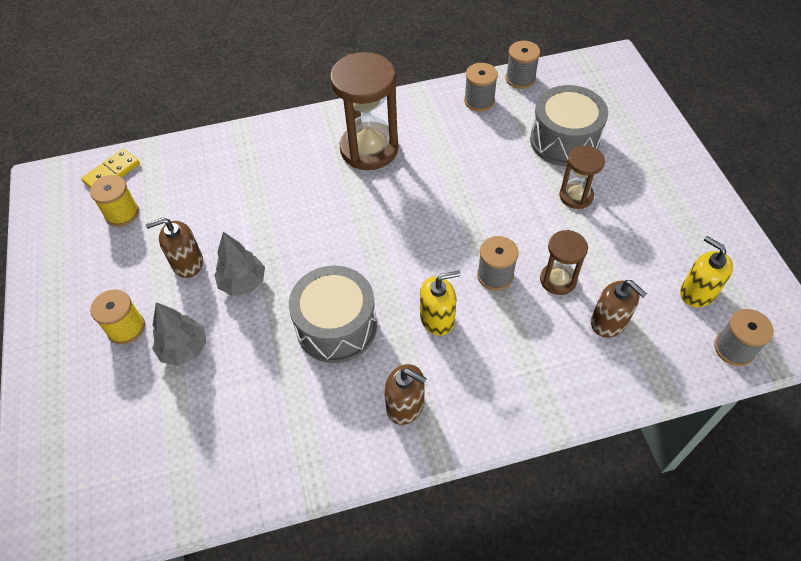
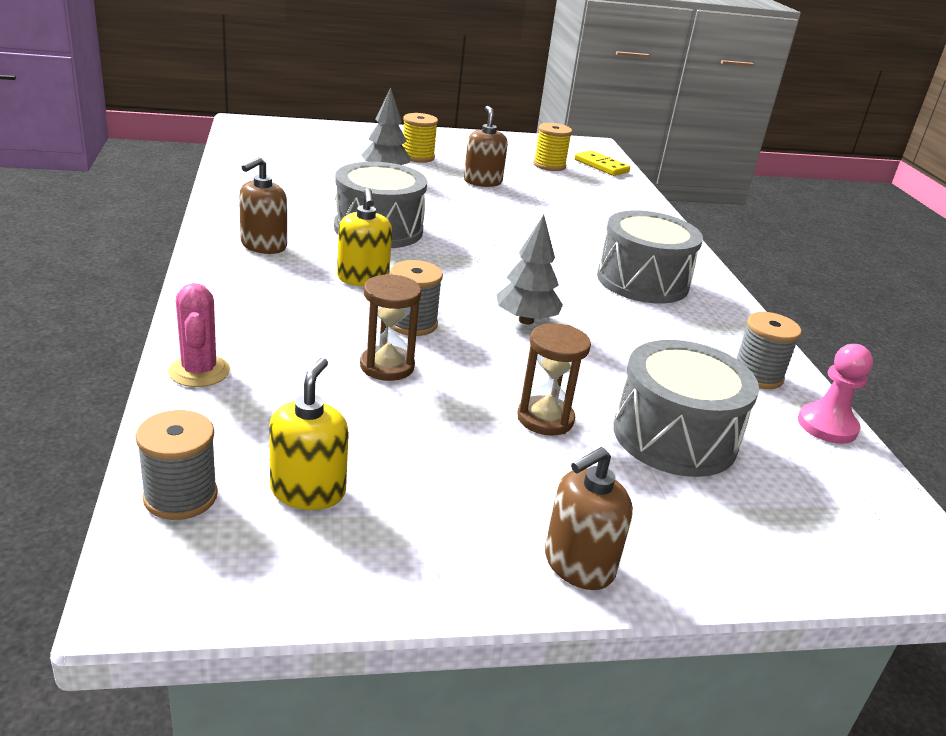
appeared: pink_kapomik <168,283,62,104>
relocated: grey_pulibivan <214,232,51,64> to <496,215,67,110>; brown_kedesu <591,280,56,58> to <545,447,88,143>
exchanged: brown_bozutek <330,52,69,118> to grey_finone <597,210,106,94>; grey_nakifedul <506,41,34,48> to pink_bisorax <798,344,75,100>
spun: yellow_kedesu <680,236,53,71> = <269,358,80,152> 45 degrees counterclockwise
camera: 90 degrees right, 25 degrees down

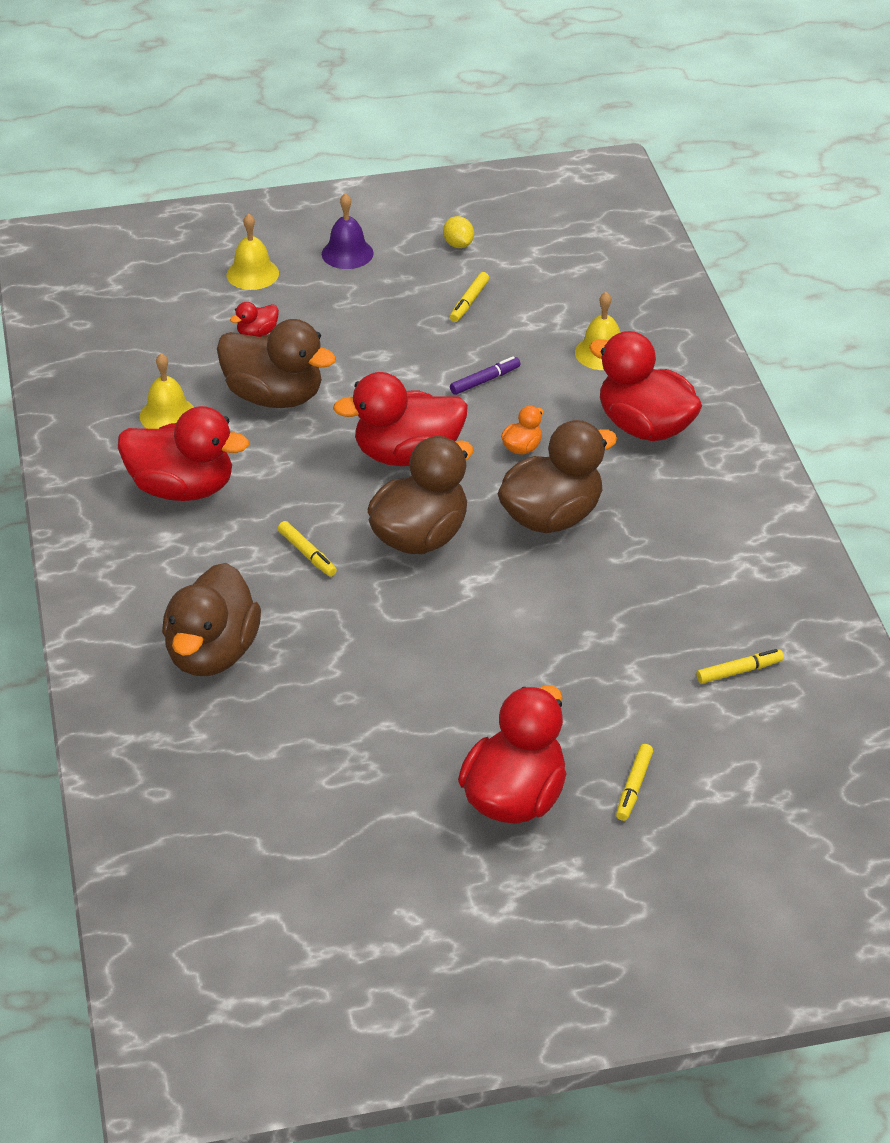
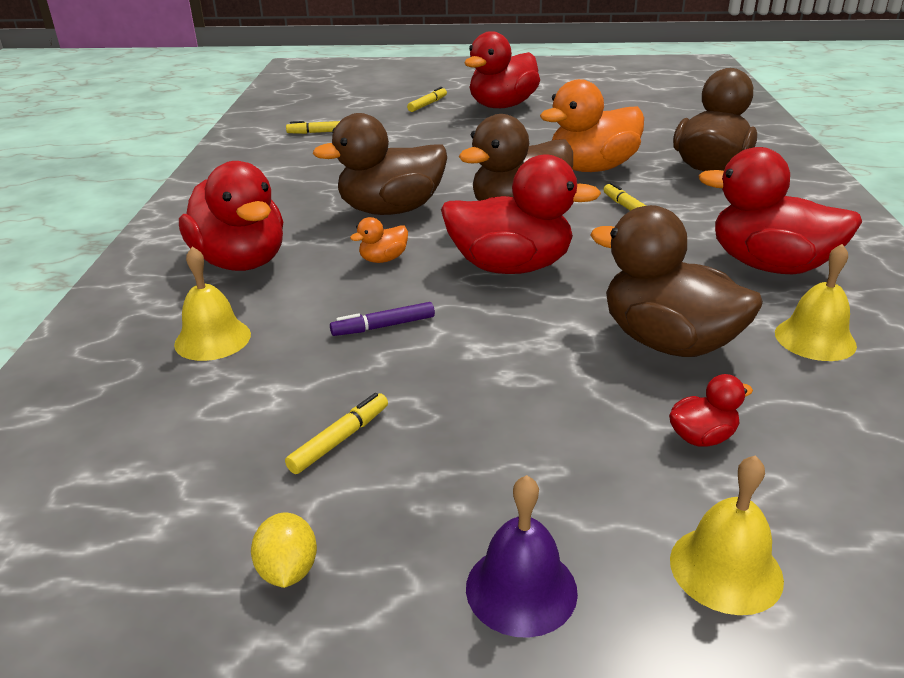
appeared: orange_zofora <540,79,104,93>
camera: 165 degrees left, 10 degrees down

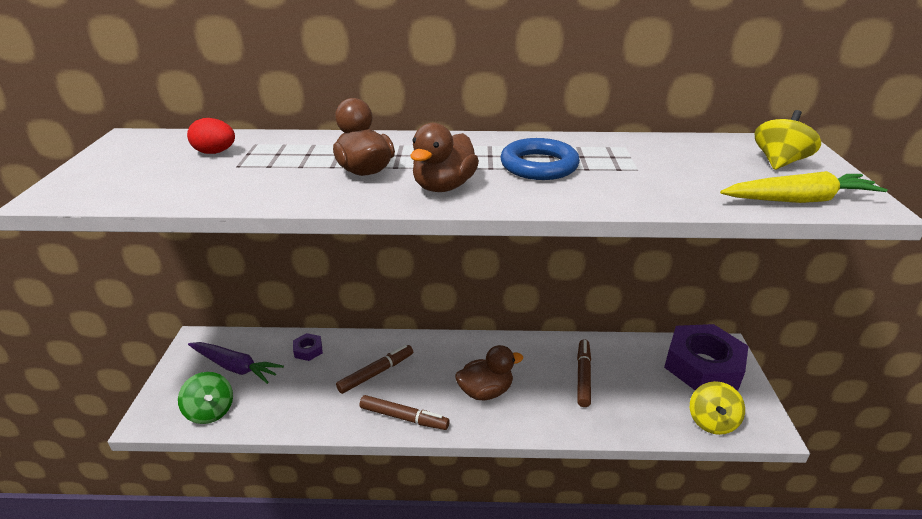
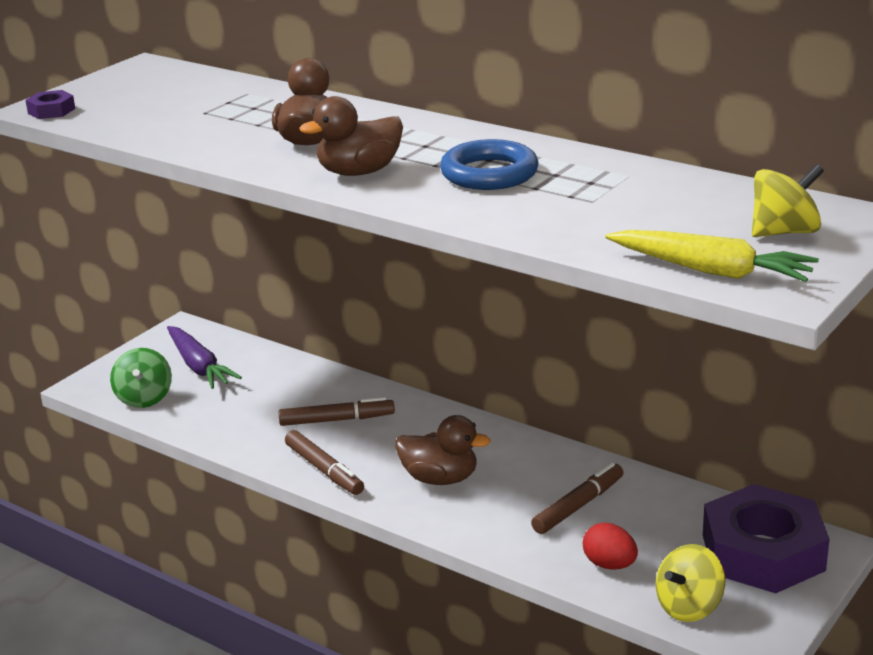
relocated: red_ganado <187,118,48,36> to <583,523,55,47>; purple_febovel <293,333,30,28> to <25,90,50,29>
camera: 35 degrees right, 5 degrees down

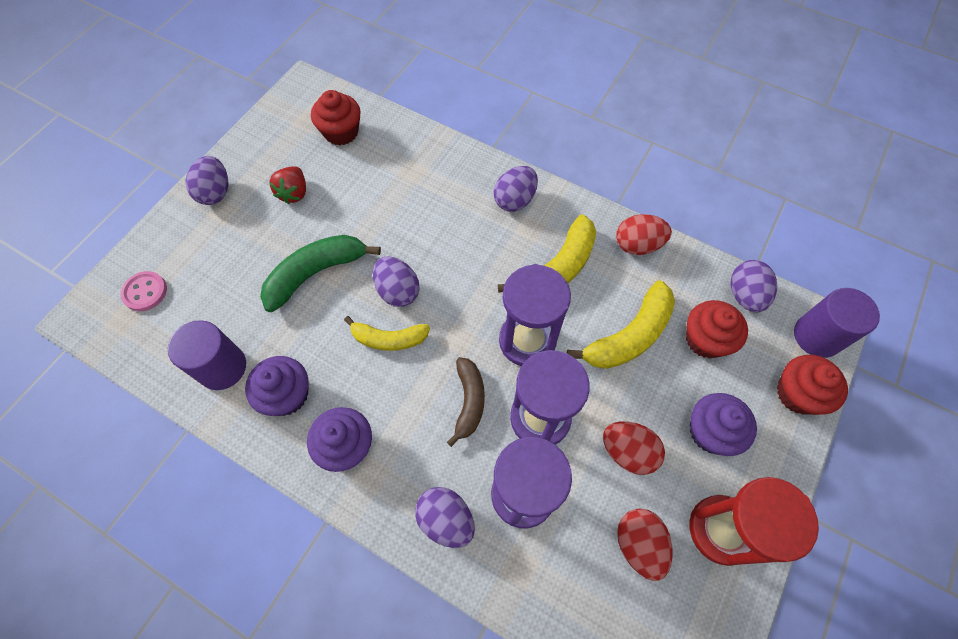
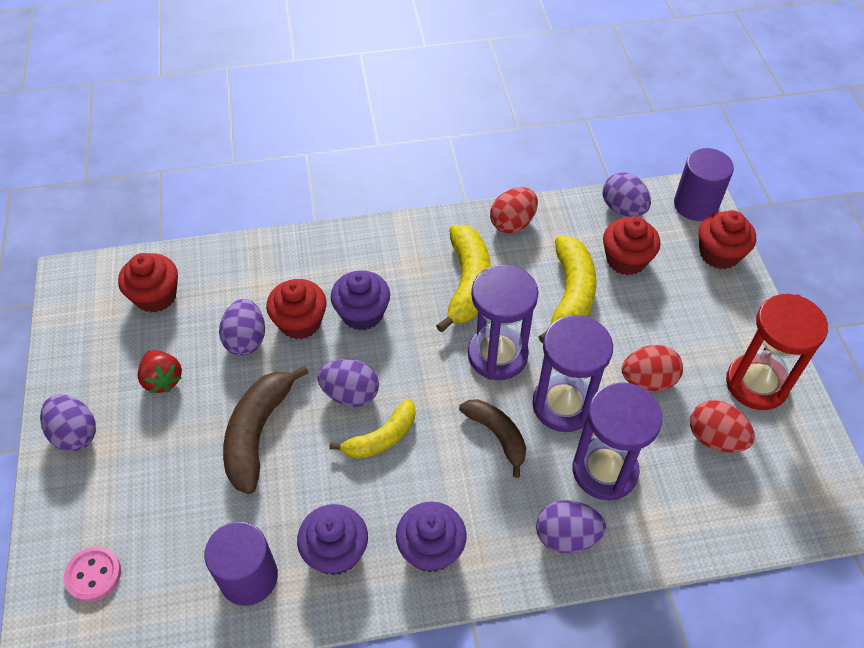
appeared: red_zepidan <266,279,61,60>
relocated: purple_ganado <494,166,44,46> to <219,299,46,57>; purple_zepidan <690,393,67,63> to <331,270,59,61>
colour: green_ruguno <260,235,121,77> to brown_ruguno <223,365,86,129>
camera: 40 degrees left, 10 degrees down

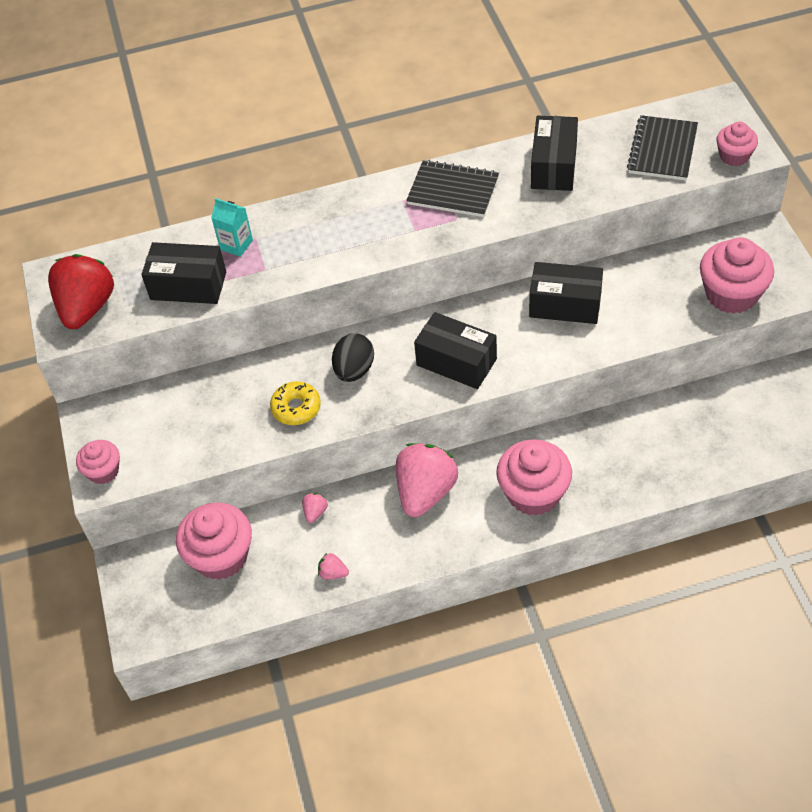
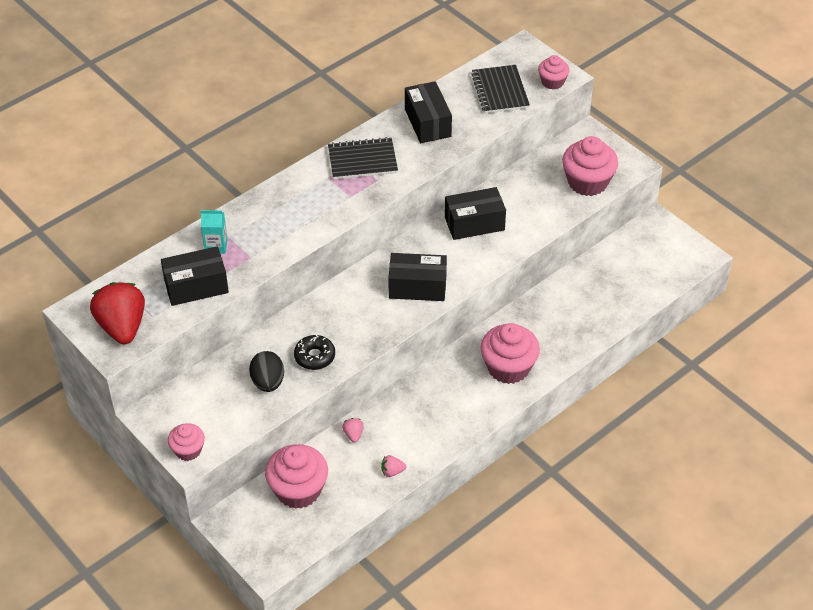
missing: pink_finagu <396,443,62,74>
relocated: black_ganado <332,333,42,49> to <249,351,35,41>
colour: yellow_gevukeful <270,381,51,44> to black_gevukeful <294,335,41,35>
camera: 30 degrees left, 5 degrees down

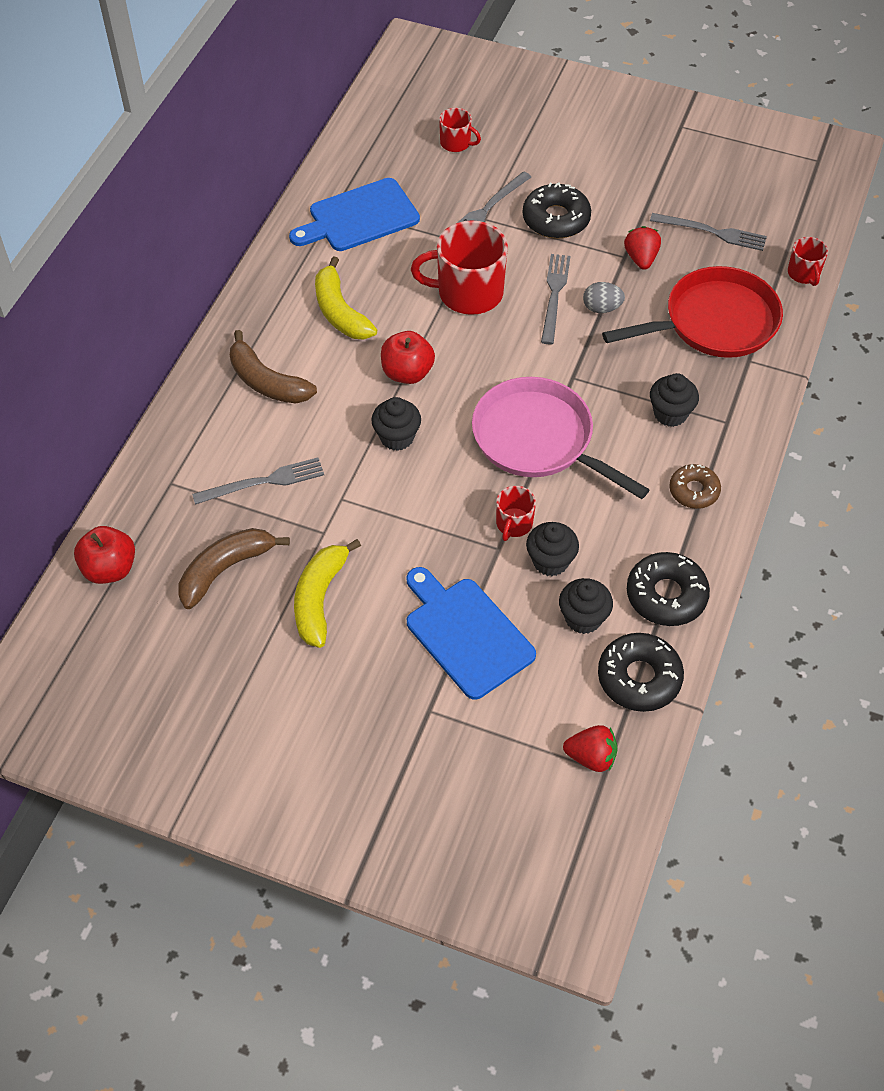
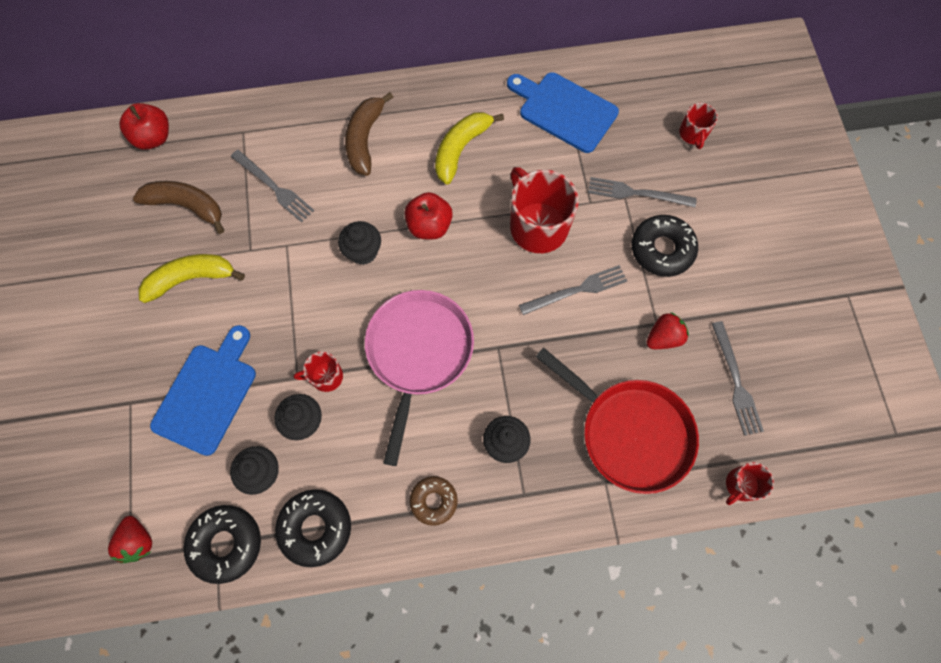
missing: grey_ganado <583,282,42,31>
camera: 60 degrees right, 15 degrees up

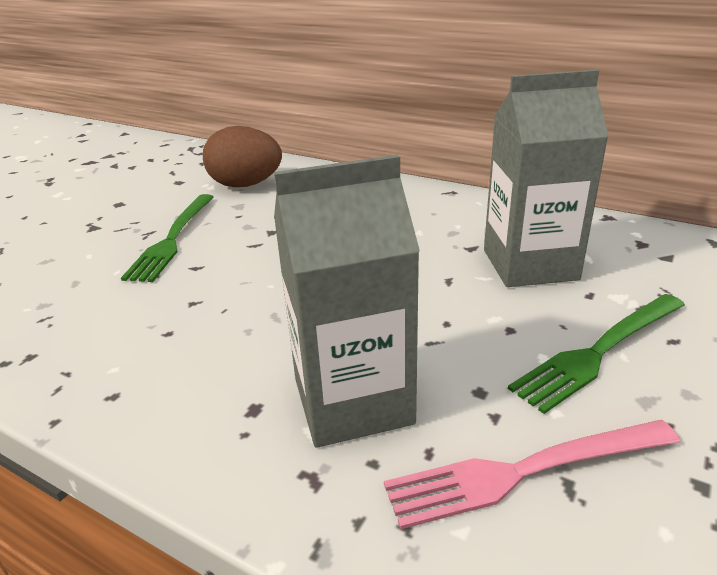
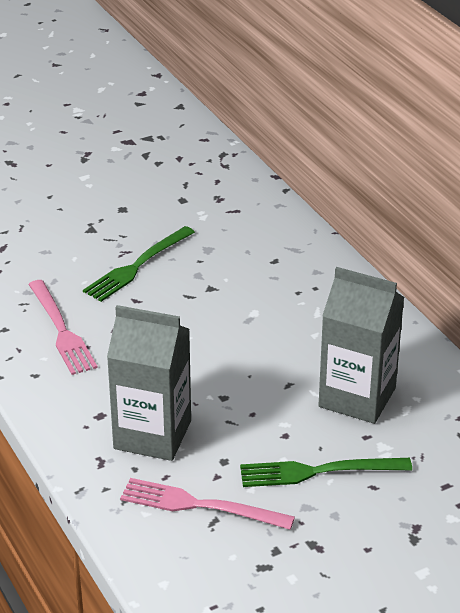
missing: brown_ganado <203,126,79,61>
appeared: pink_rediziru <28,280,69,95>
camera: 30 degrees right, 5 degrees up

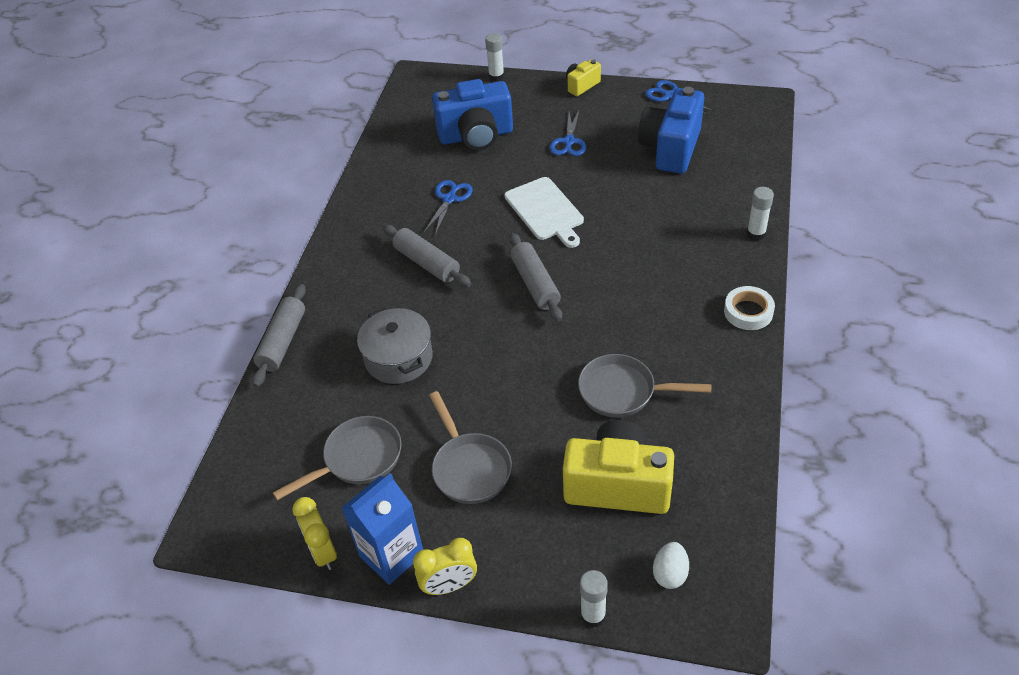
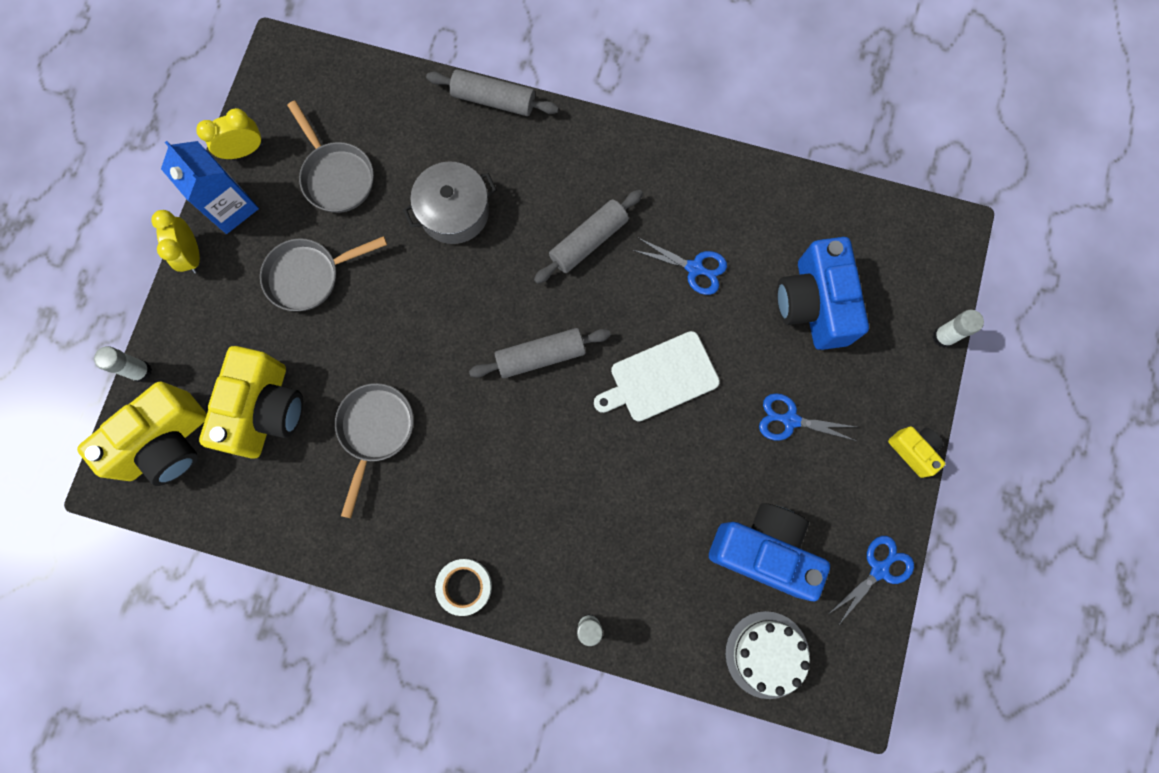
appeared: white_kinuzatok <725,611,85,88>
exchanged: white_ganado <653,542,36,47> to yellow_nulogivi <77,382,130,104>
camera: 90 degrees right, 30 degrees up

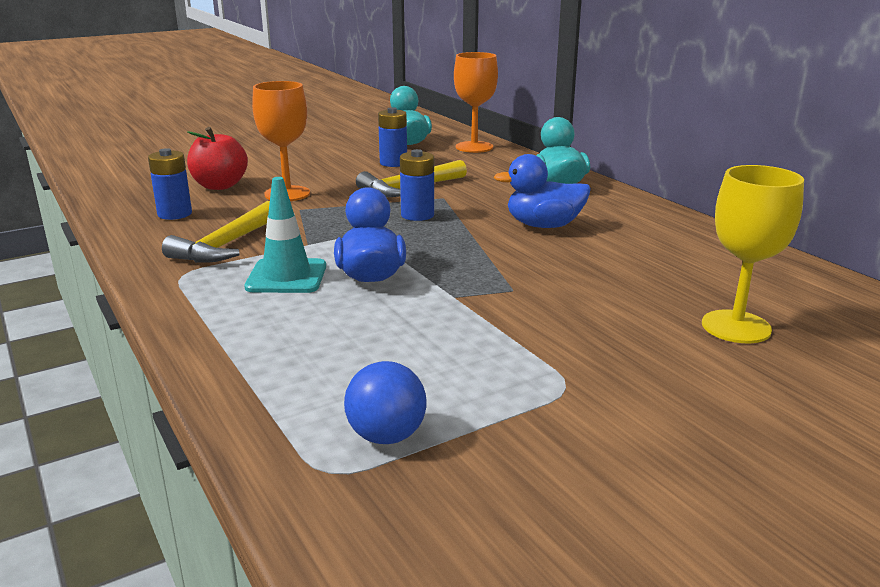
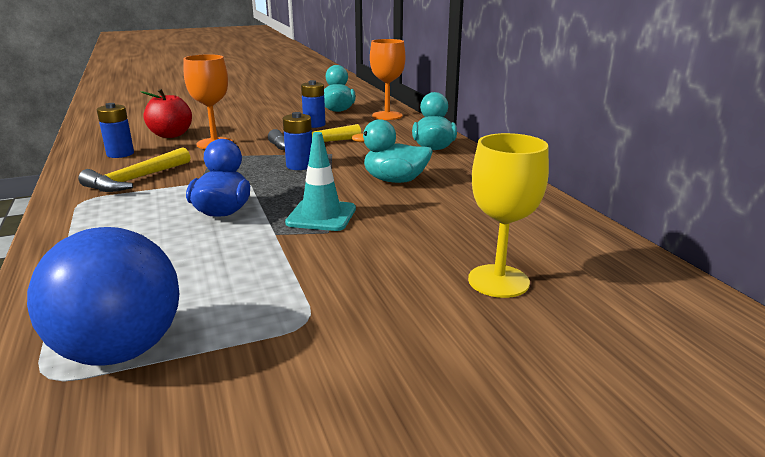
relocated: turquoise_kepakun <244,177,82,116> to <285,132,71,99>
colour: blue_zofora <494,154,97,74> to turquoise_zofora <351,119,82,64>
size: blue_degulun <344,361,83,83> = <27,227,152,139> x1.85
camera: 10 degrees right, 0 degrees up

